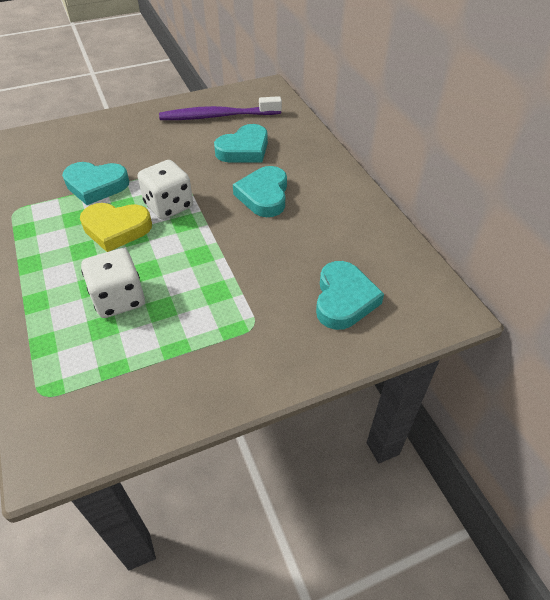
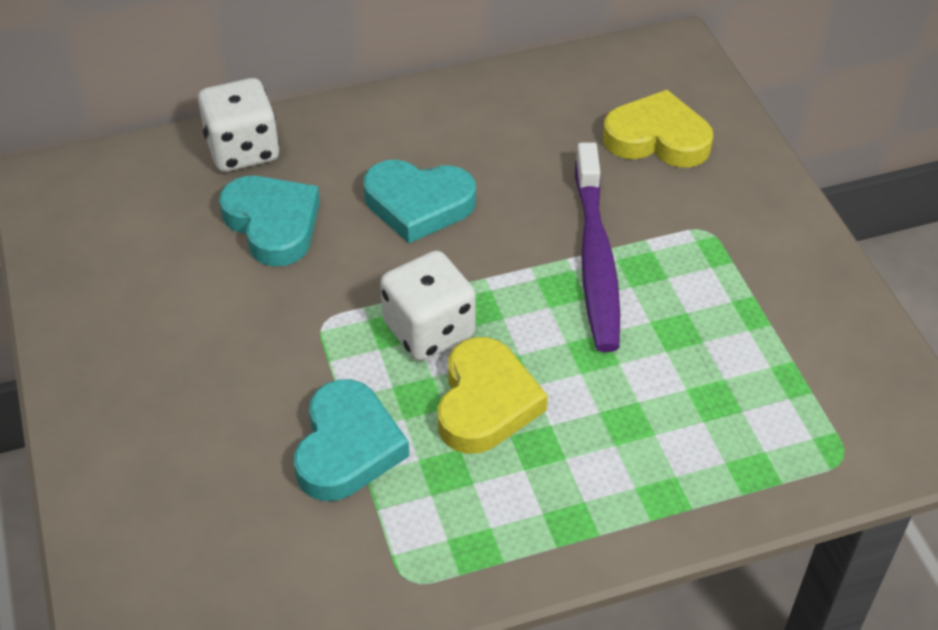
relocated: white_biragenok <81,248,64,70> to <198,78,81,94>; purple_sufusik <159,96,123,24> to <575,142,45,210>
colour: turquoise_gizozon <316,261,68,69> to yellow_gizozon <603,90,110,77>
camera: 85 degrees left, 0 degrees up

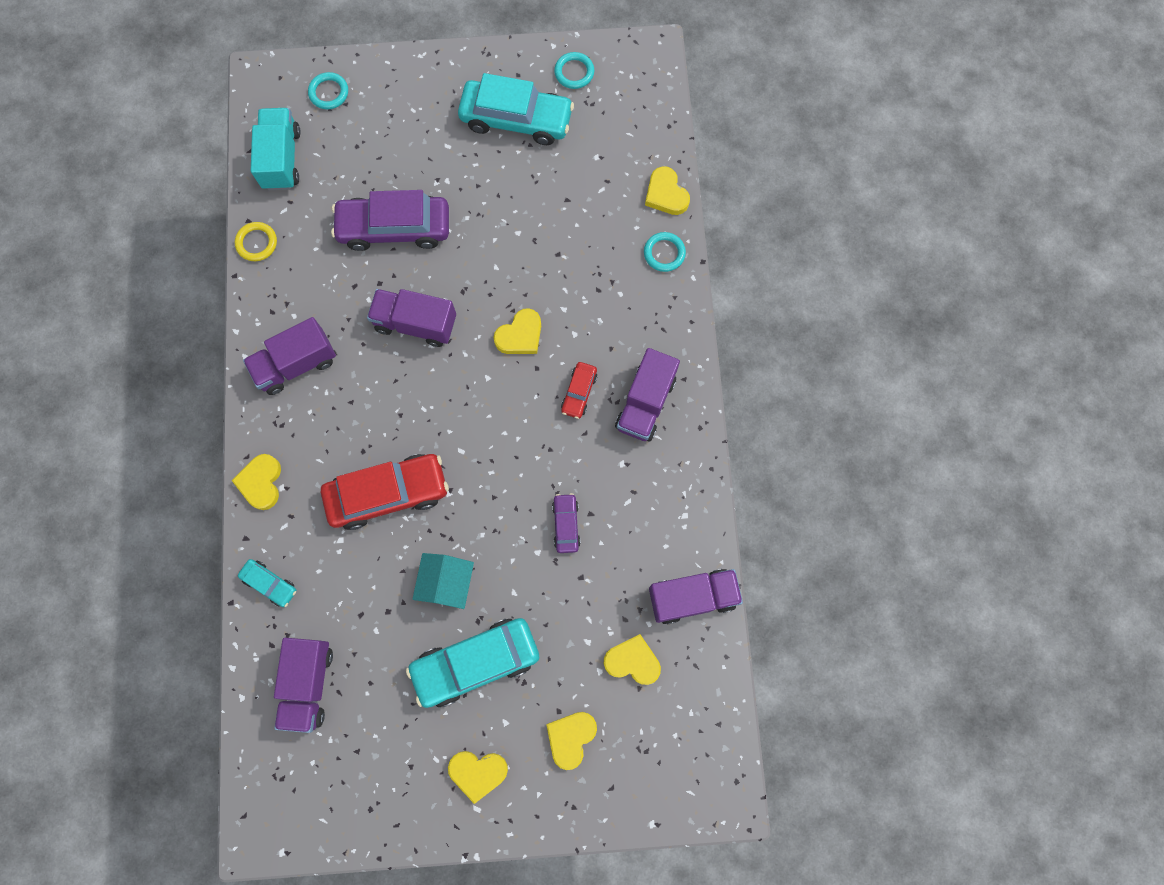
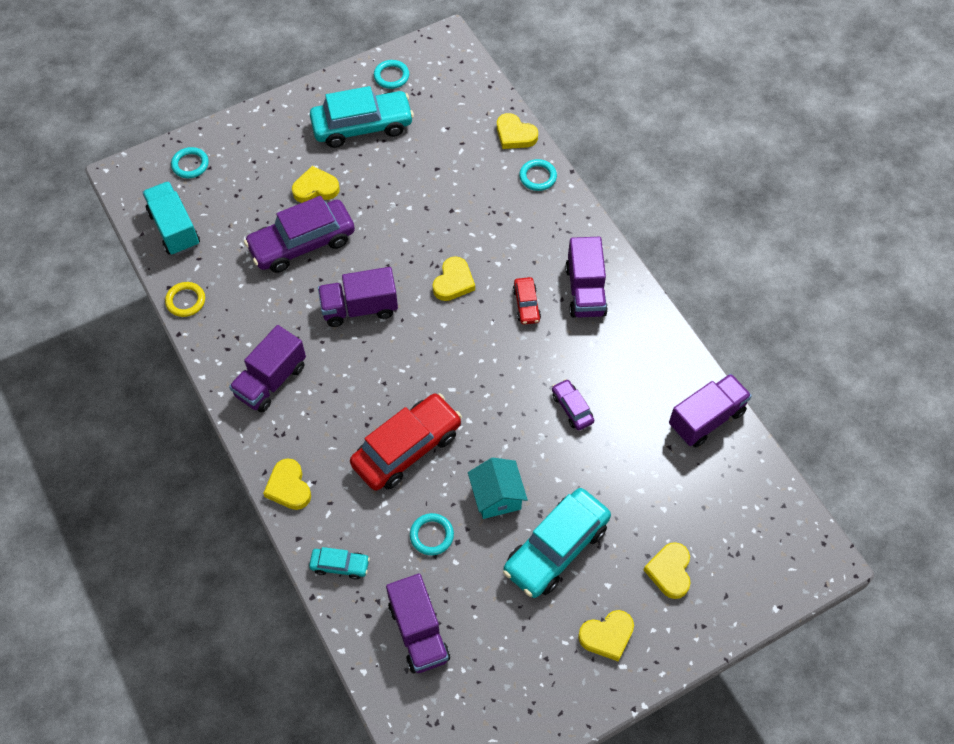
appeared: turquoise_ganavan <410,513,44,42>
relocated: yellow_gizozon <604,634,57,51> to <292,166,48,37>
camera: 25 degrees left, 15 degrees down

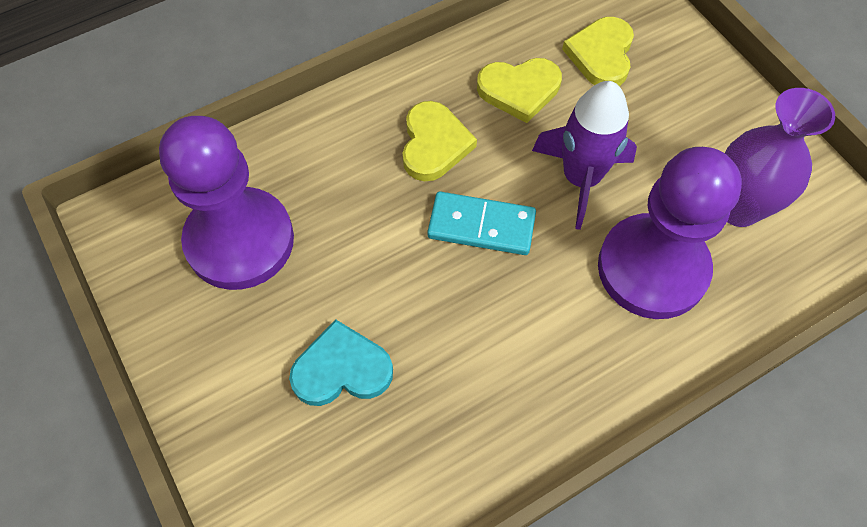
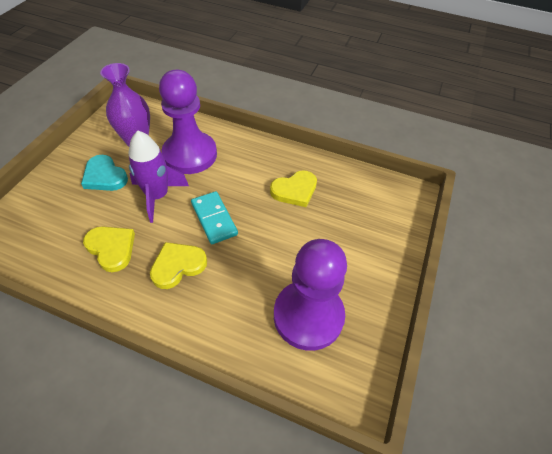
relocated: turquoise_gizozon <289,320,104,86> to <81,155,47,36>; yellow_gizozon <562,17,72,69> to <270,170,47,37>
camera: 130 degrees left, 10 degrees down

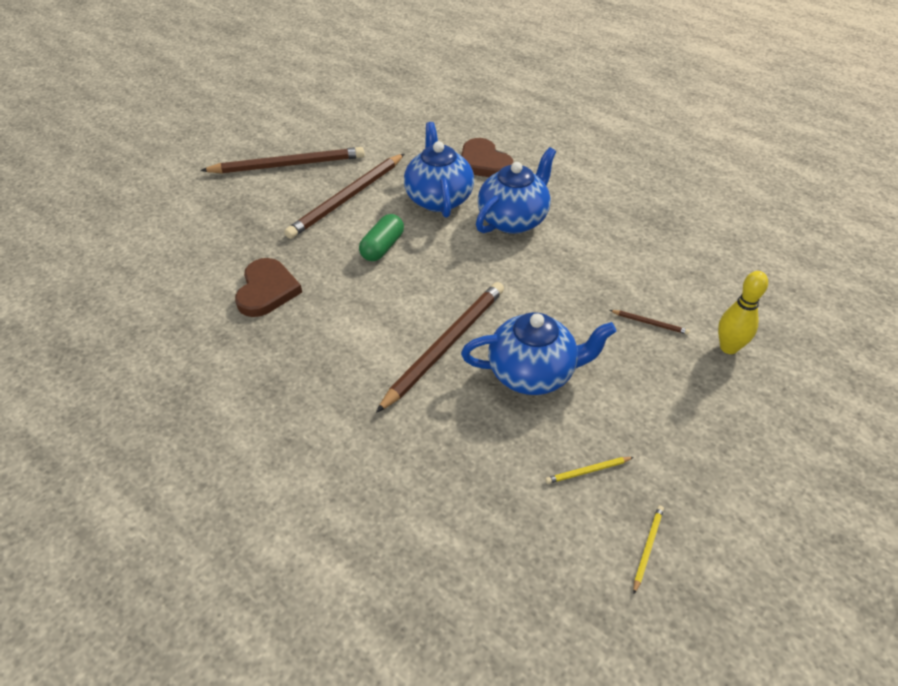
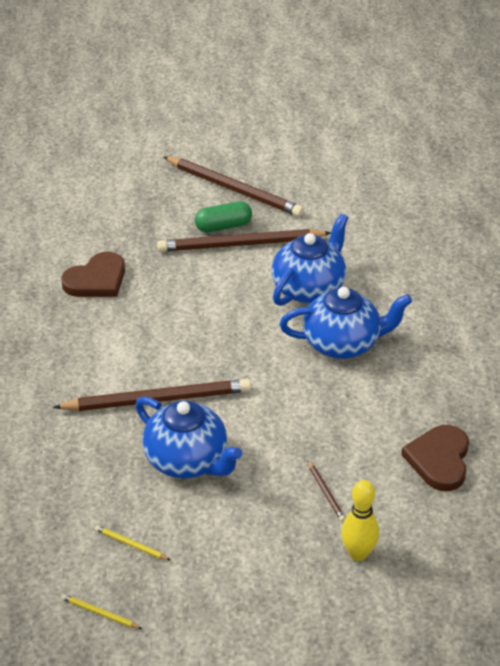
relocated: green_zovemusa <359,214,45,47> to <195,201,57,32>; brown_gizozon <461,138,52,39> to <401,425,68,66>
spun: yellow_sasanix <633,506,31,88> = <61,594,81,35> 135 degrees counterclockwise
camera: 45 degrees right, 5 degrees down

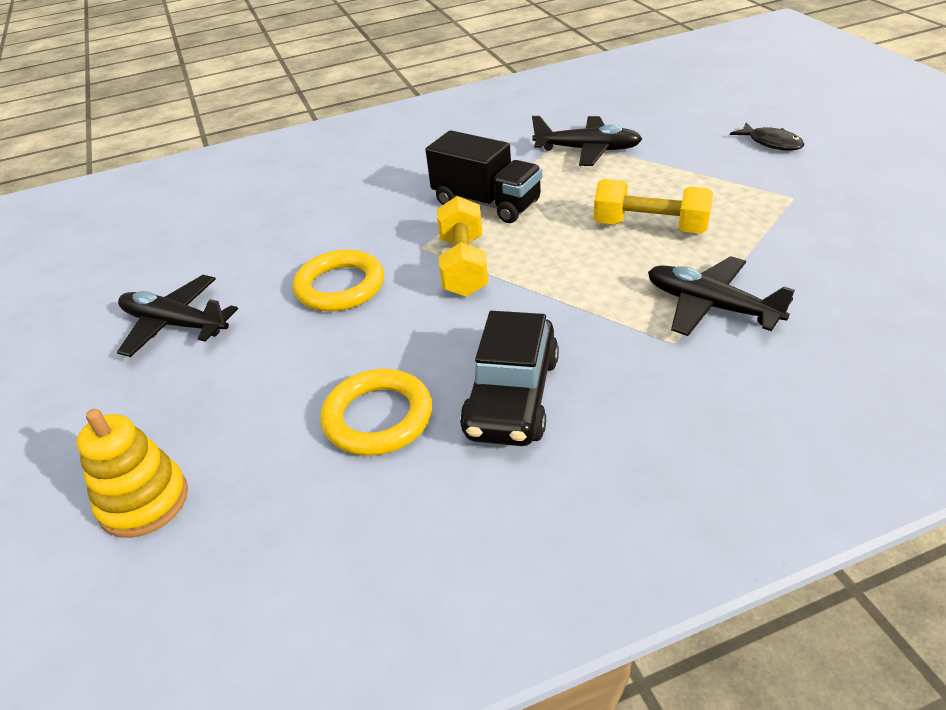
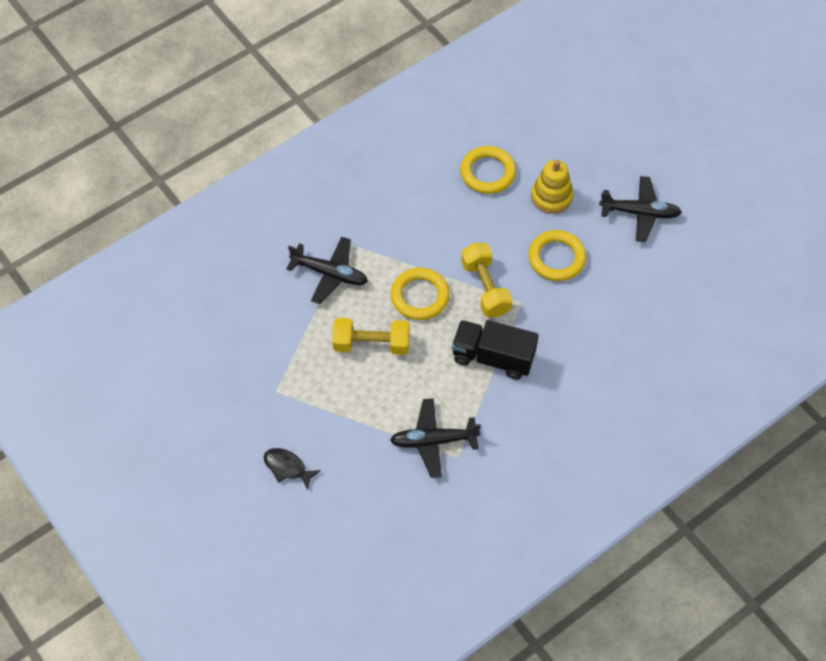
missing: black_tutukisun <460,311,99,135>
appeared: yellow_ganavan <391,268,59,52>
relocated: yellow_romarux <76,409,112,129> to <531,160,42,54>
camera: 160 degrees right, 20 degrees up

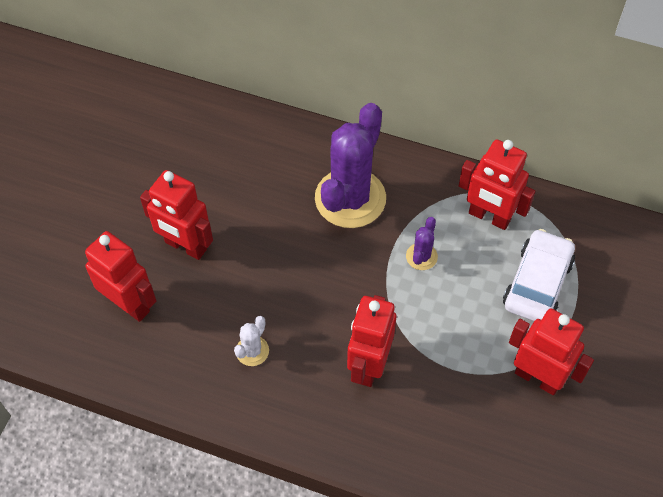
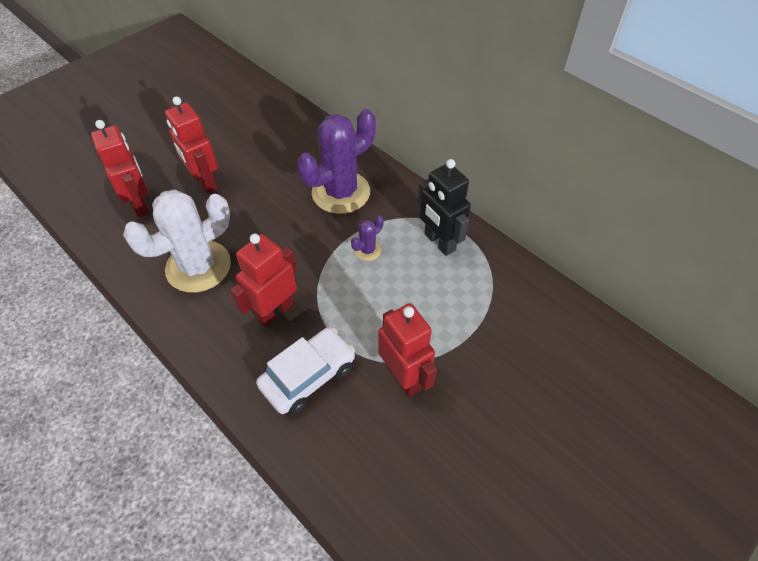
relocated: white_tutukisun <503,229,72,92> to <256,327,99,87>
colour: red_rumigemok <459,139,76,91> to black_rumigemok <418,159,53,97>
size: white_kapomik <234,316,35,50> = <123,189,108,104> x2.32
camera: 25 degrees right, 5 degrees down

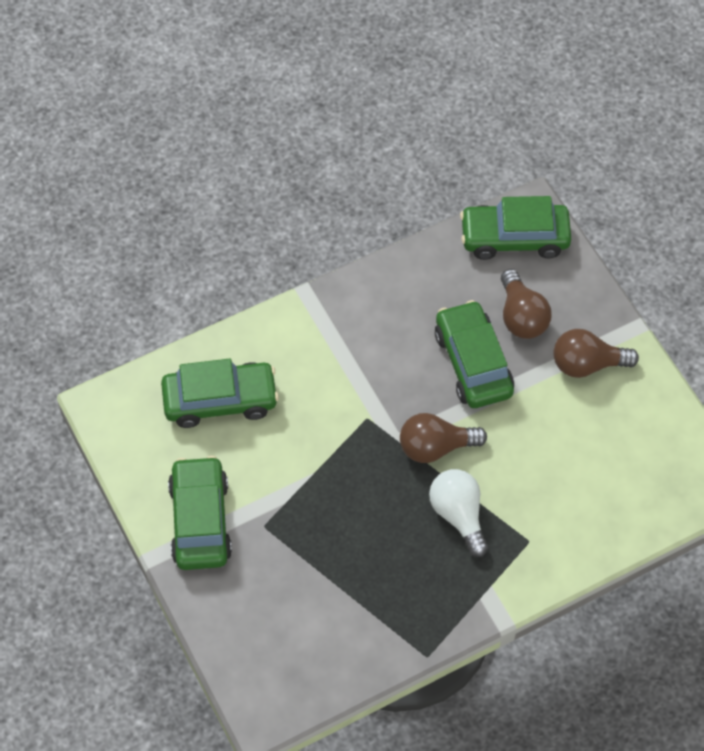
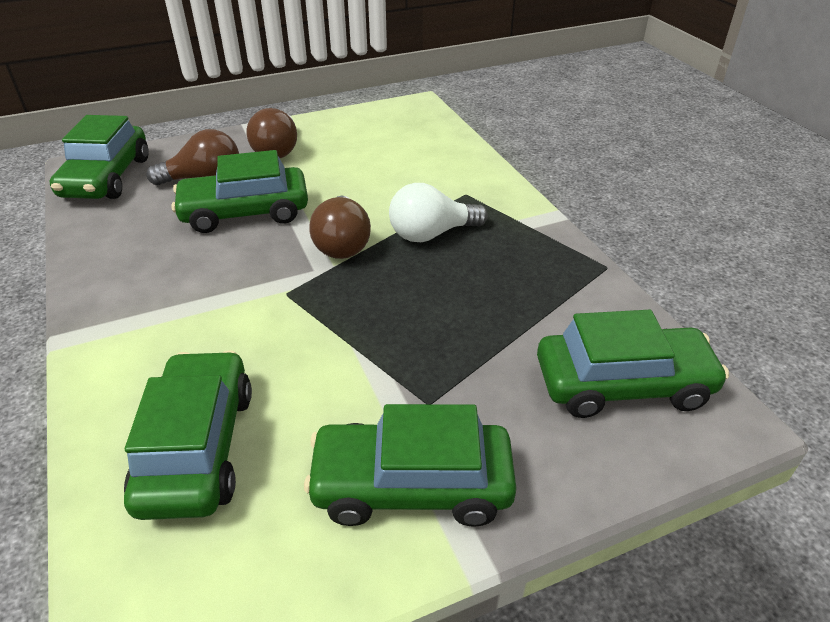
appeared: green_tutukisun <537,310,192,108>
camera: 85 degrees left, 20 degrees down

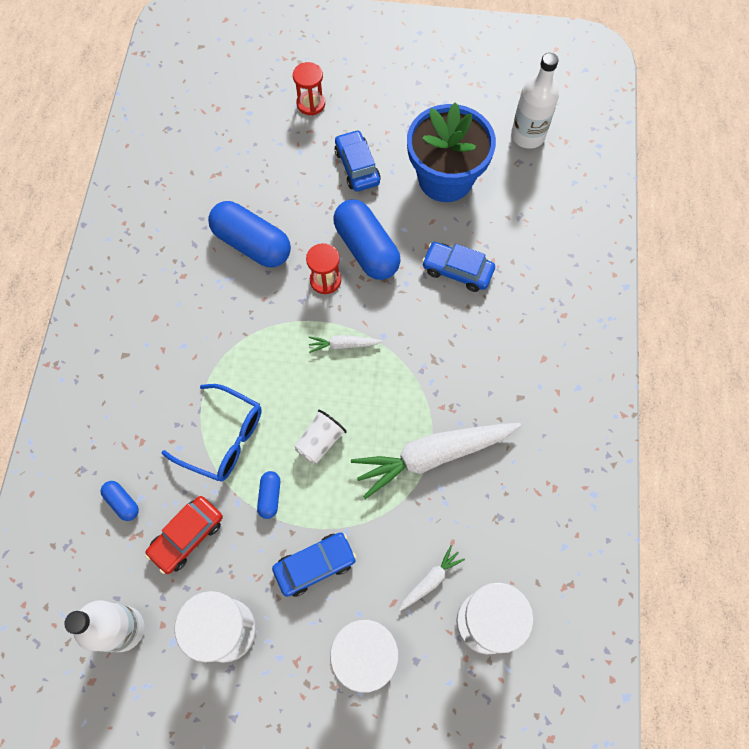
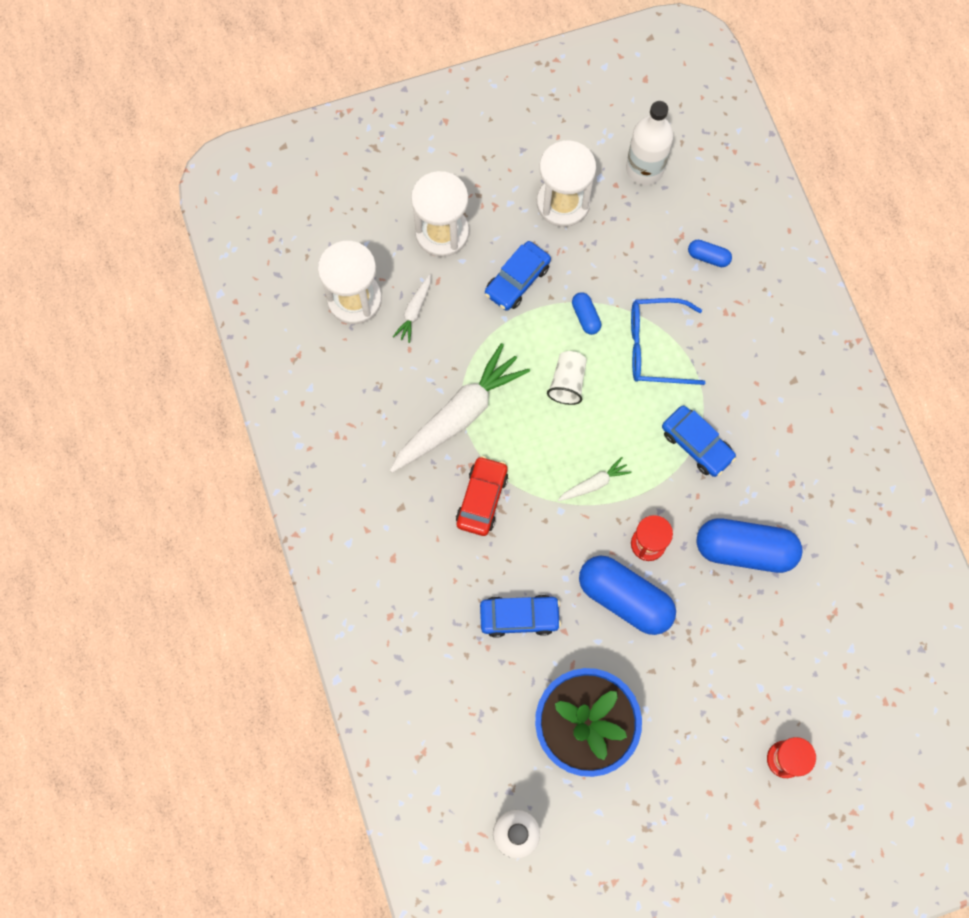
relocated: red_tutukisun <145,496,78,78> to <456,456,52,80>; blue_tutukisun <334,130,47,62> to <662,406,74,71>
camera: 155 degrees right, 5 degrees up

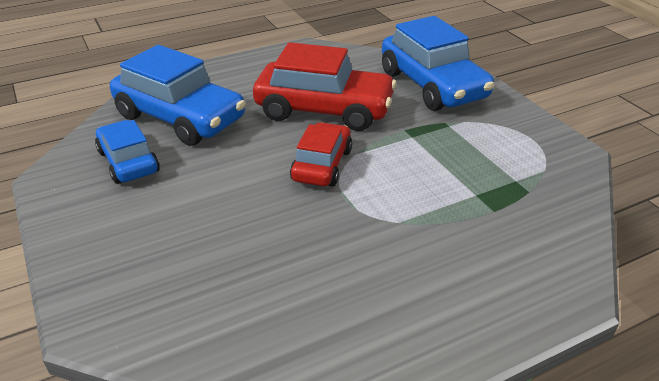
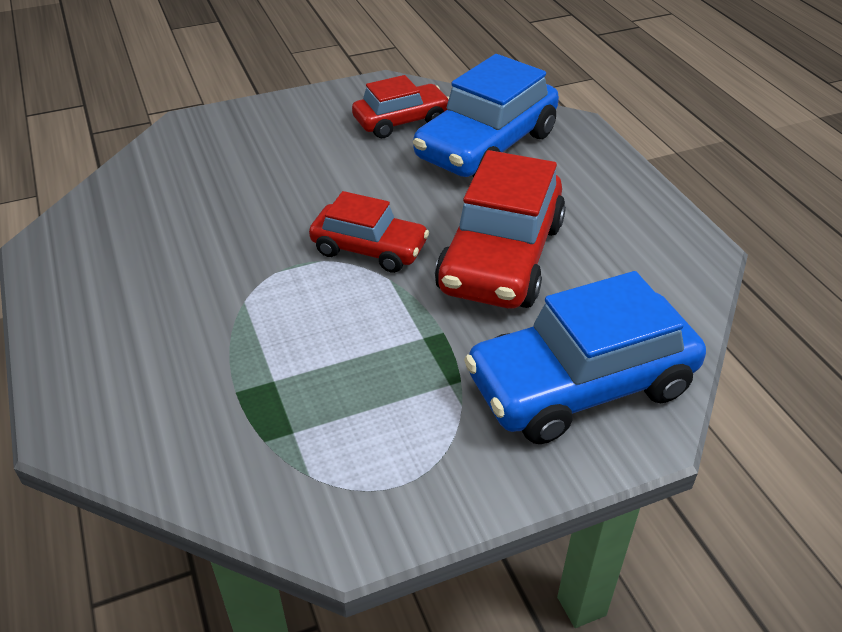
colour: blue_tutukisun <95,120,65,64> to red_tutukisun <352,75,97,63>
camera: 95 degrees right, 5 degrees up

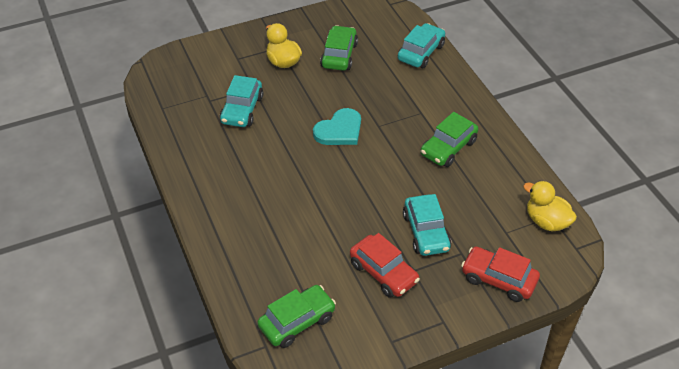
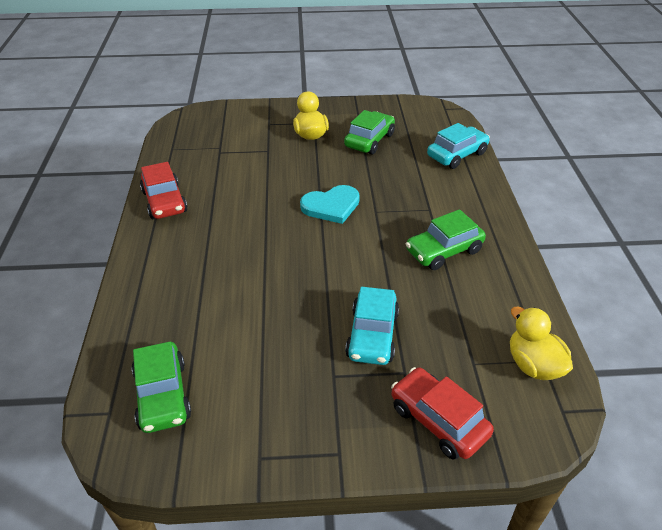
missing: turquoise_tutukisun <220,75,43,52>
relocated: red_tutukisun <350,233,70,65> to <140,162,47,57>
spun: green_tutukisun <257,285,79,63> = <132,342,59,91> 90 degrees clockwise
camera: 20 degrees right, 5 degrees down

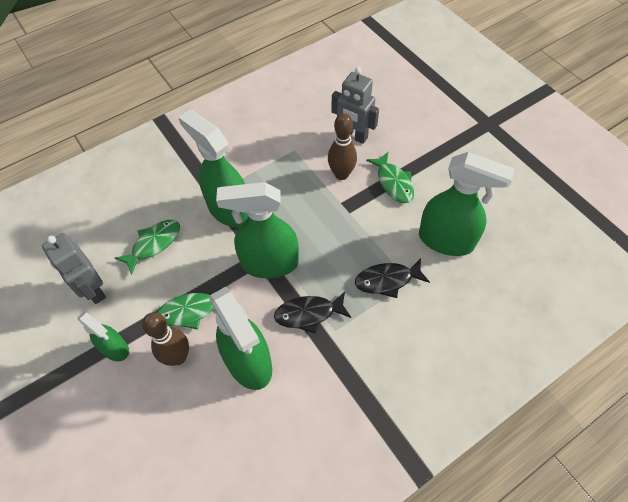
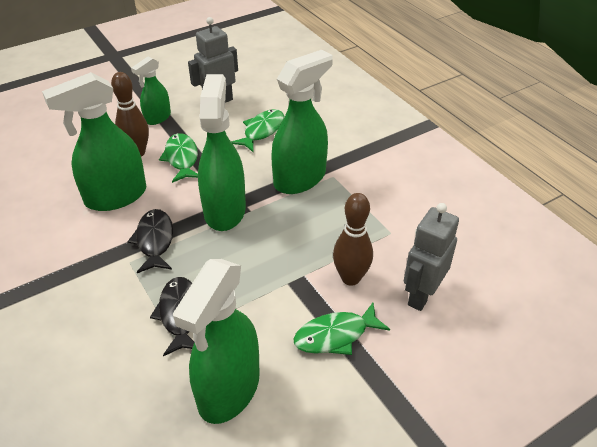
spun: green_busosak <115,220,65,55> = <231,109,53,43> 105 degrees counterclockwise
camera: 90 degrees right, 15 degrees down

